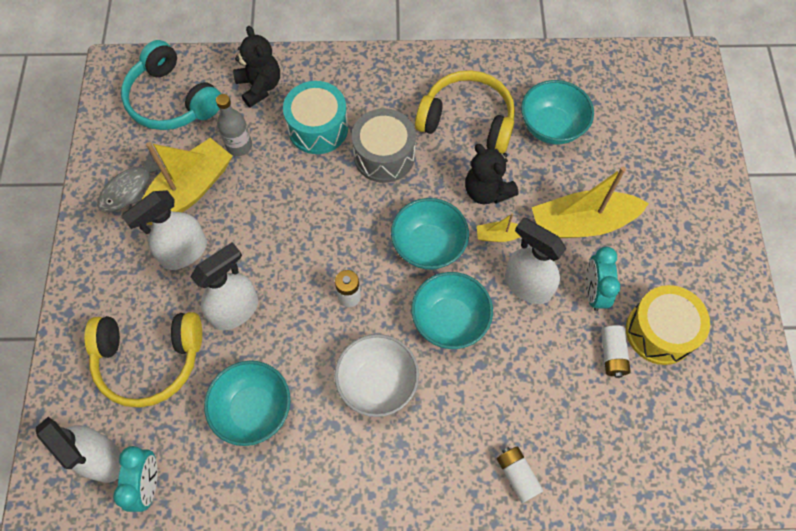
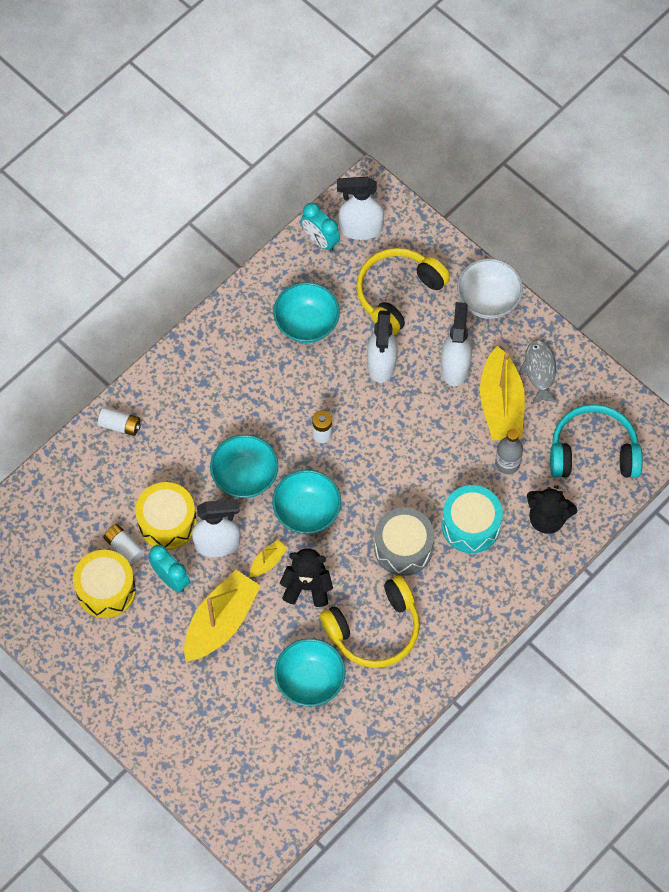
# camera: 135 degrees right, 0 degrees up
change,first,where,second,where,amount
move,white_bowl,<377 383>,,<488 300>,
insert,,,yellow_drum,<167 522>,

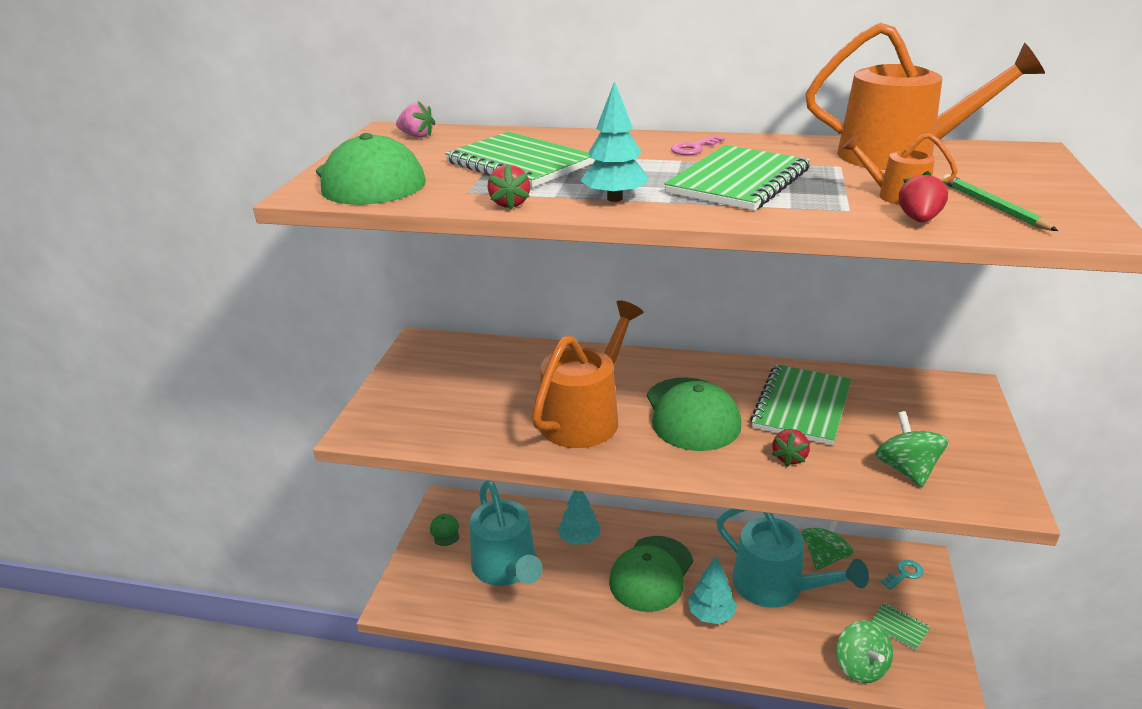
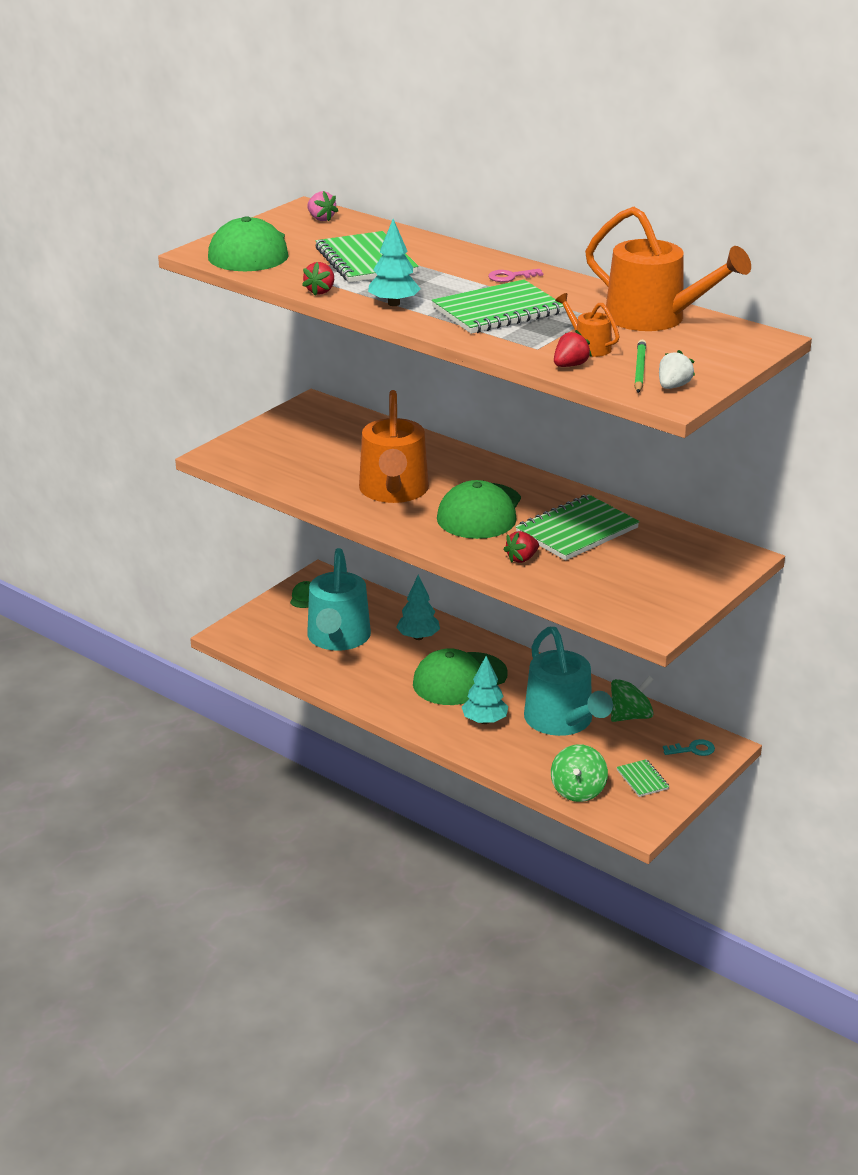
# camera: 25 degrees right, 0 degrees up
change,first,where,second,where,amount
rotate,orange_watering_can,<585 416>,,<394 491>,120 degrees clockwise
delete,green_spinning_top,<906 470>,,,
insert,,,white_strawberry,<673 386>,

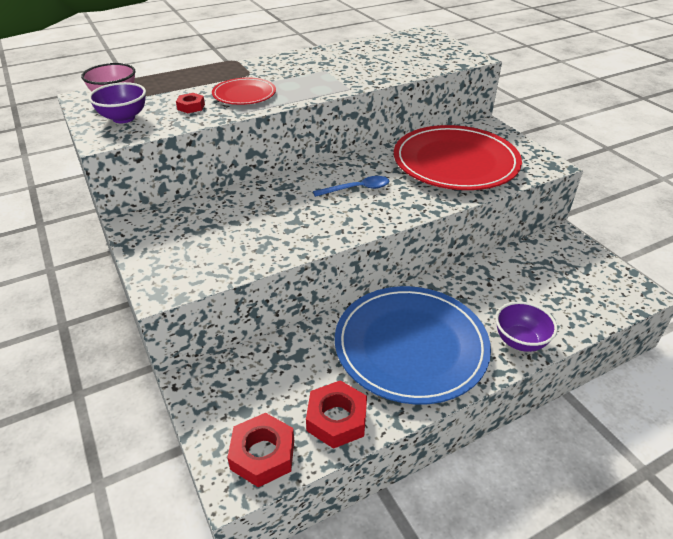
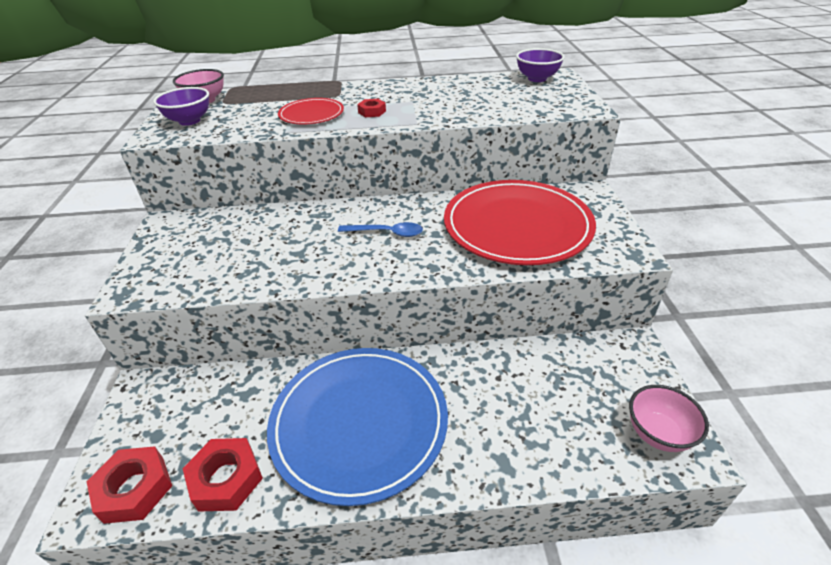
# camera: 25 degrees right, 0 degrees up
change,first,where,second,where,amount
move,red_nut,<191 107>,,<372 112>,
move,purple_bowl,<520 341>,,<537 79>,
insert,,,pink_bowl,<658 433>,

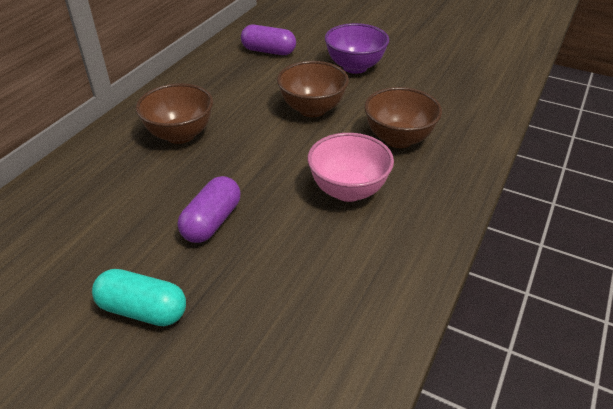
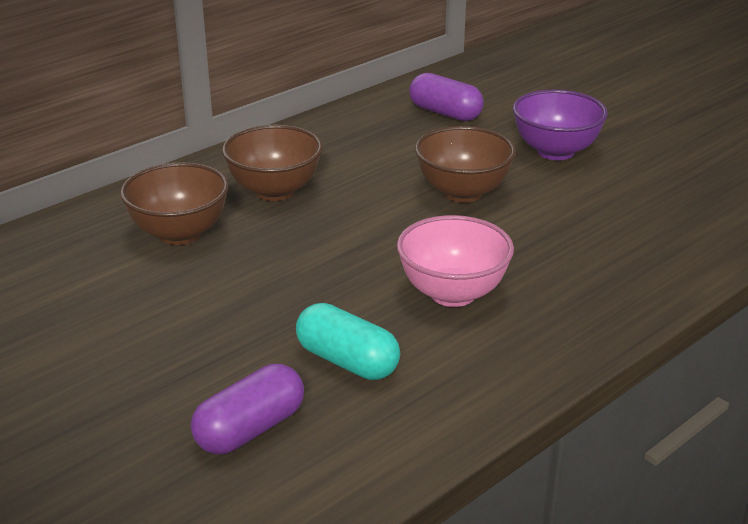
# camera: 20 degrees right, 10 degrees down
change,first,where,second,where,amount
move,turquoise_capsule,<143 310>,,<347 361>,
move,purple_capsule,<212 221>,,<250 429>,
move,brown_bowl,<398 139>,,<179 234>,

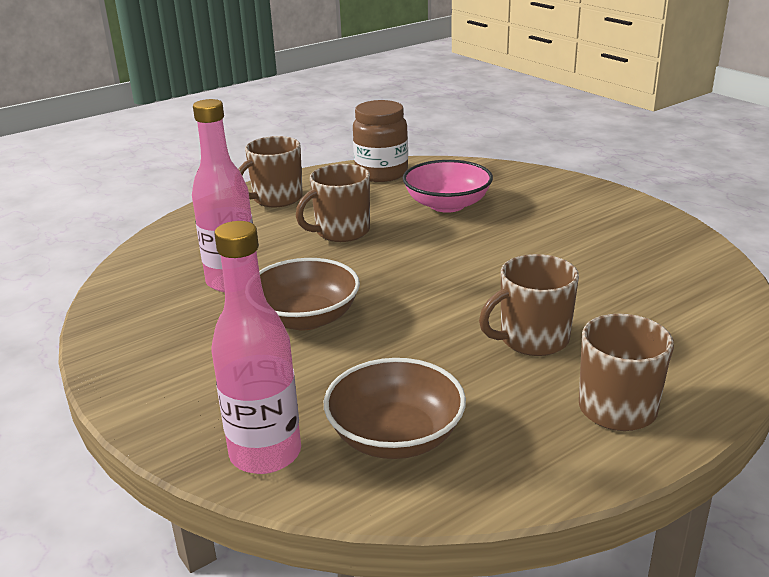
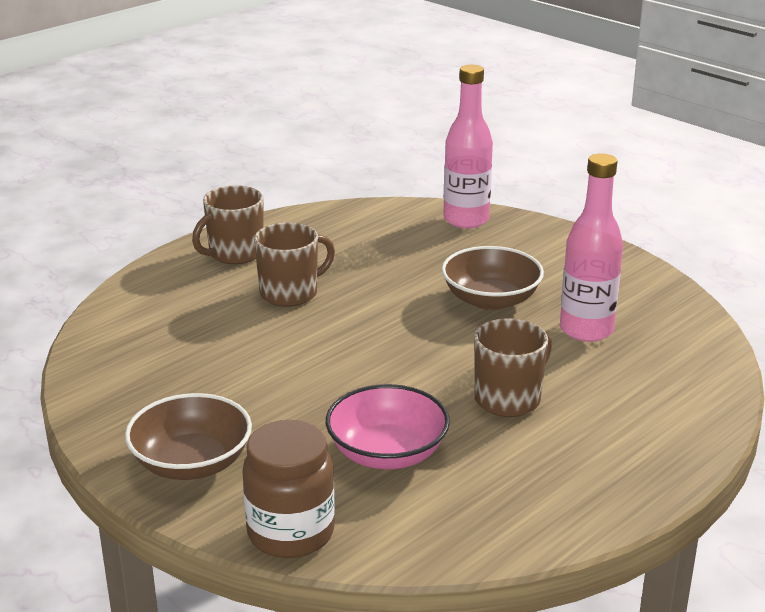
# camera: 170 degrees right, 0 degrees up
change,first,where,second,where,amount
delete,brown_mug,<276 199>,,,
move,brown_bowl,<395 436>,,<191 463>,
move,brown_jar,<381 173>,,<290 533>,

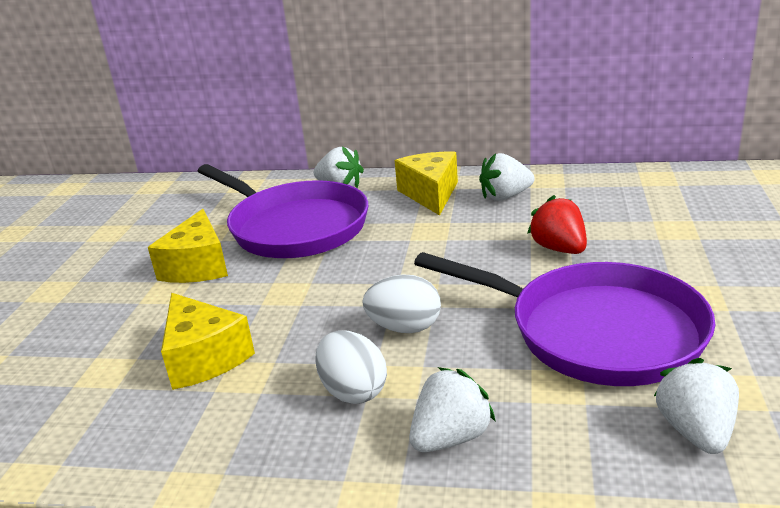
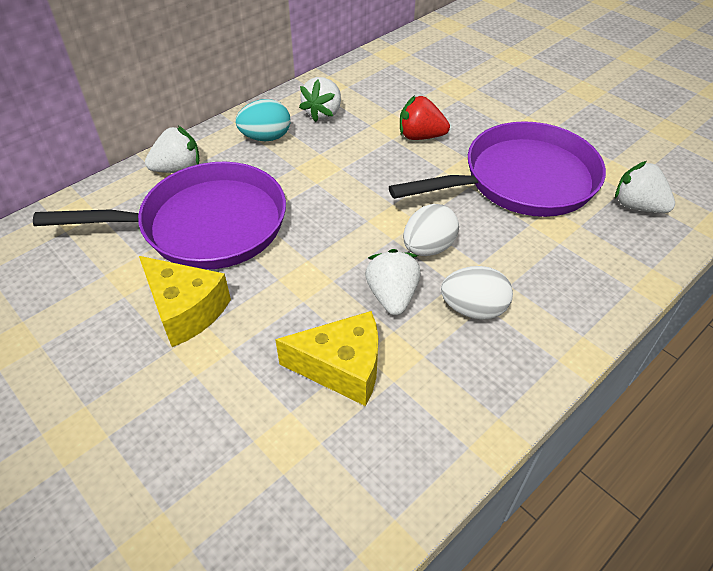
# camera: 55 degrees left, 20 degrees up
change,first,where,second,where,amount
replace,yellow_cheese,<430 194>,turquoise_egg,<266 137>,
move,white_strawberry,<450 437>,,<392 296>,

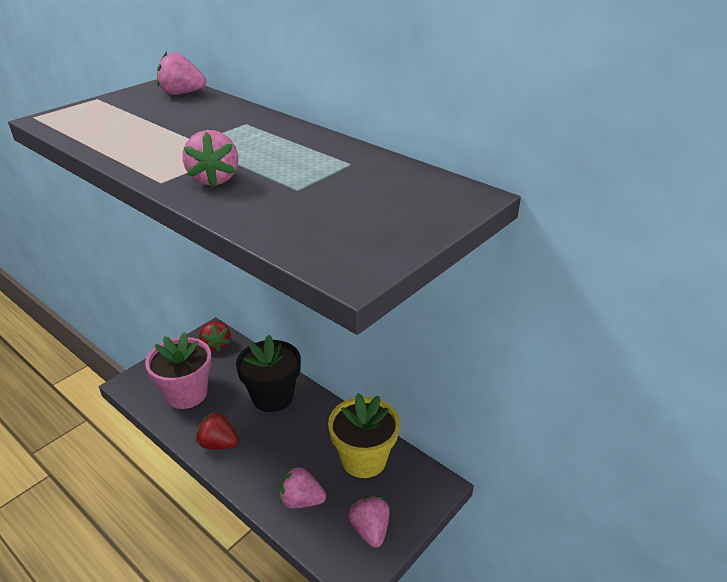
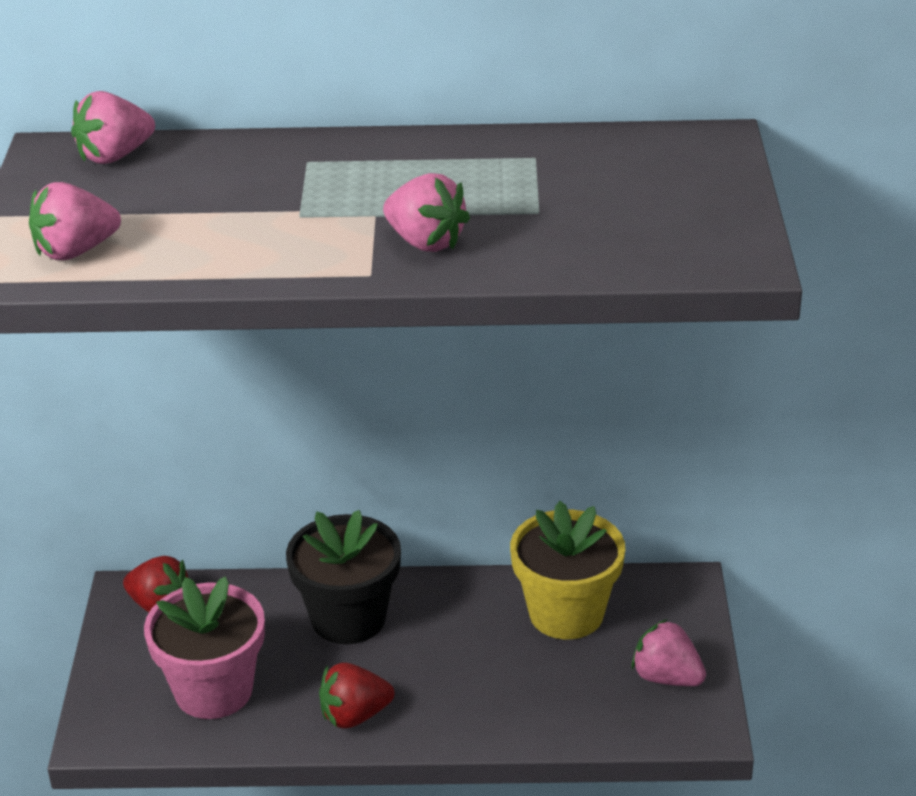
# camera: 40 degrees left, 0 degrees up
change,first,where,second,where,amount
move,pink_strawberry,<301 500>,,<75 251>,

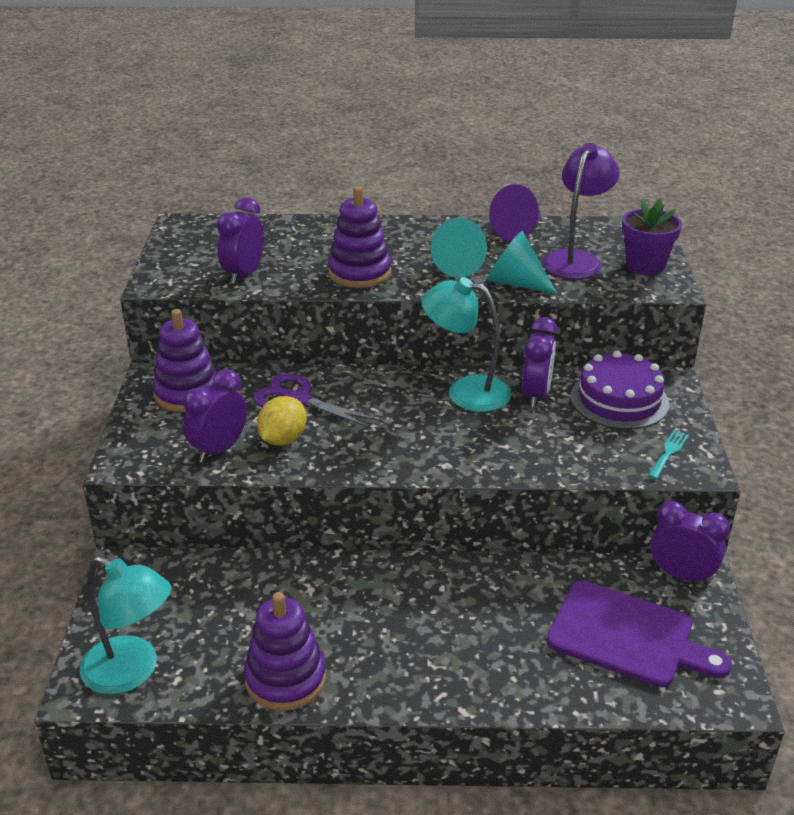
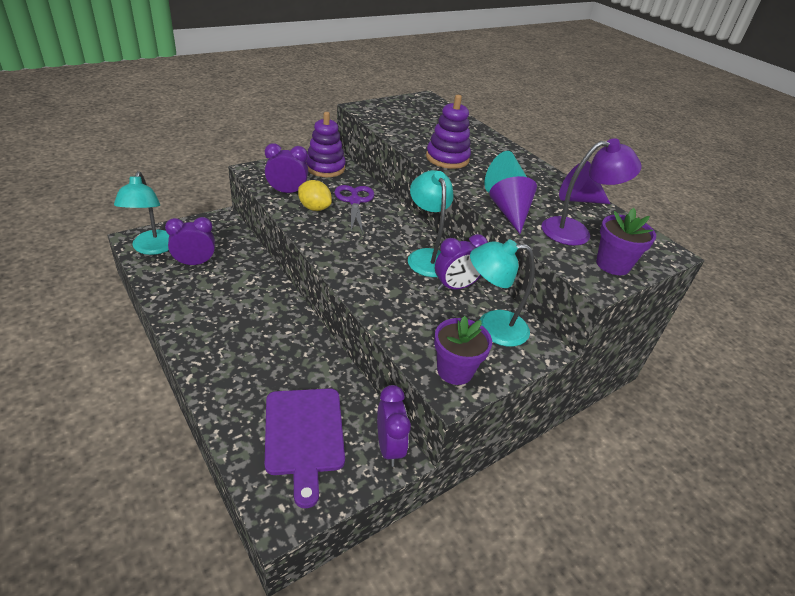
# camera: 50 degrees right, 5 degrees up
change,first,where,second,where,amount
move,purple_clock,<244 274>,,<195 263>,
delete,purple_stacking_toy,<285 679>,,,
rotate,yellow_lemon,<283 439>,,<314 208>,45 degrees clockwise
recolor,turquoise_cone,<515 283>,purple_cone,<510 214>,
replace,purple_cake,<619 400>,turquoise_lamp,<492 327>,
replace,turquoise_fork,<668 452>,purple_flower_pot,<455 370>,

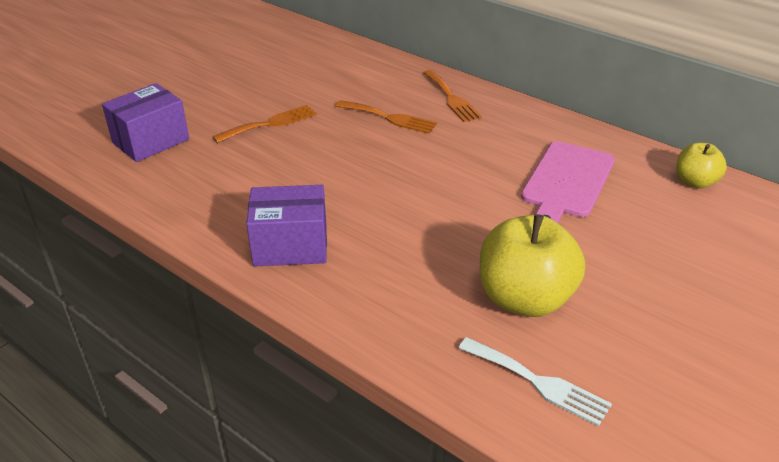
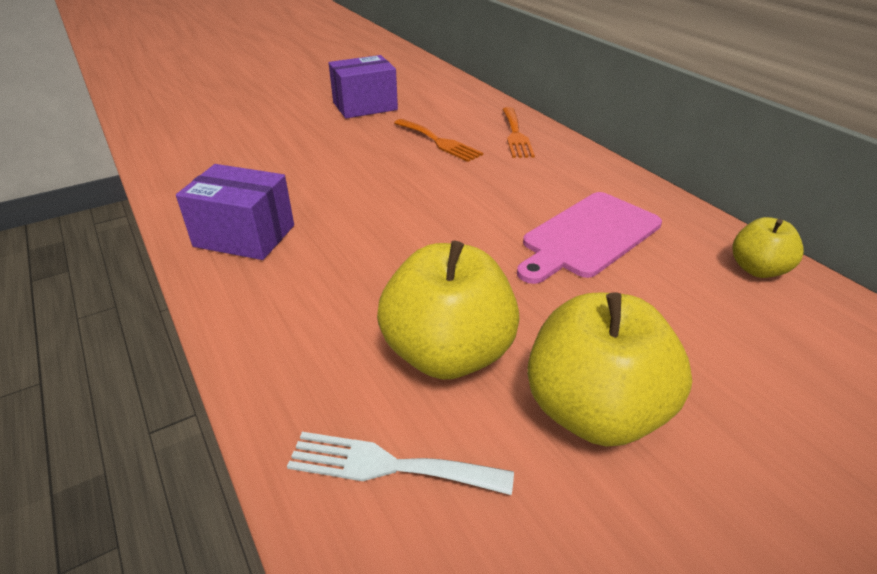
# camera: 20 degrees right, 0 degrees up
change,first,where,second,where,amount
move,purple_box,<151 141>,,<365 106>,
delete,orange_fork,<270 124>,,,
rotate,white_fork,<538 382>,,<388 465>,135 degrees clockwise
insert,,,yellow_apple,<594 411>,

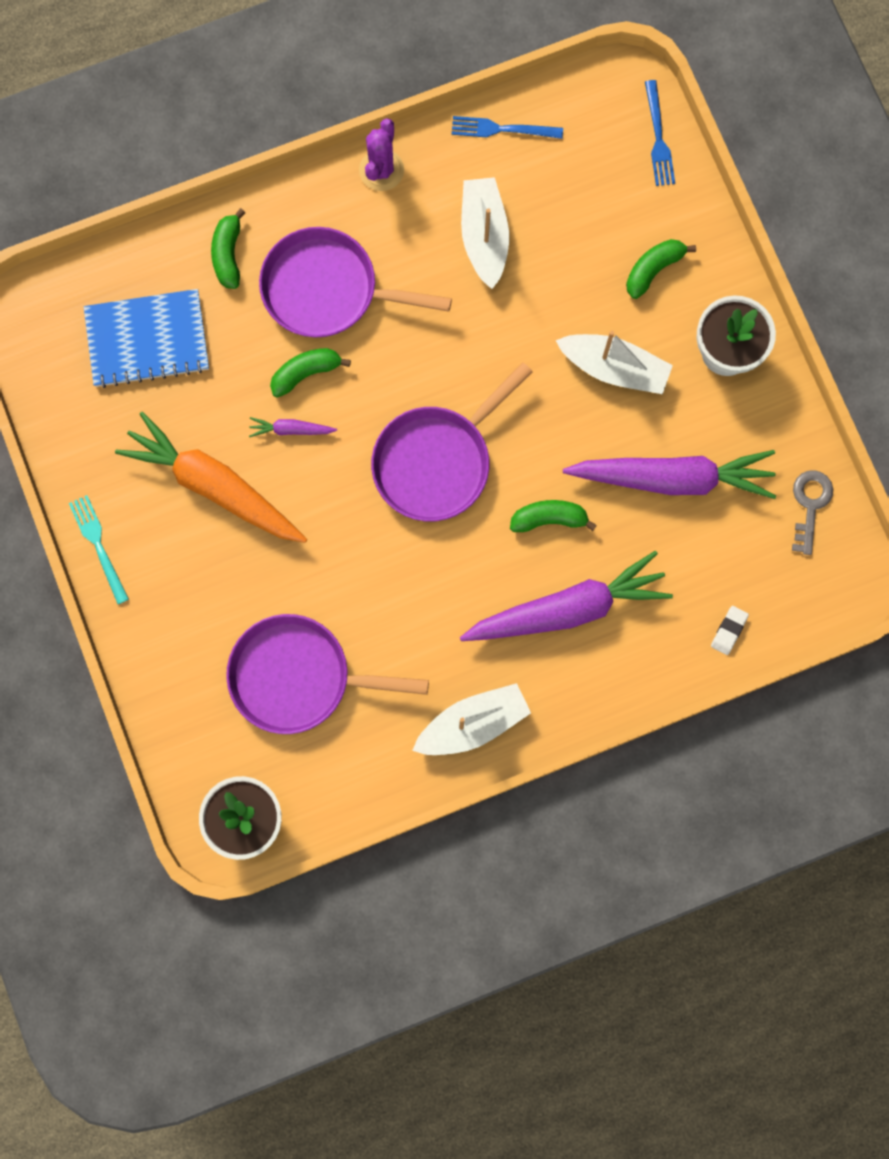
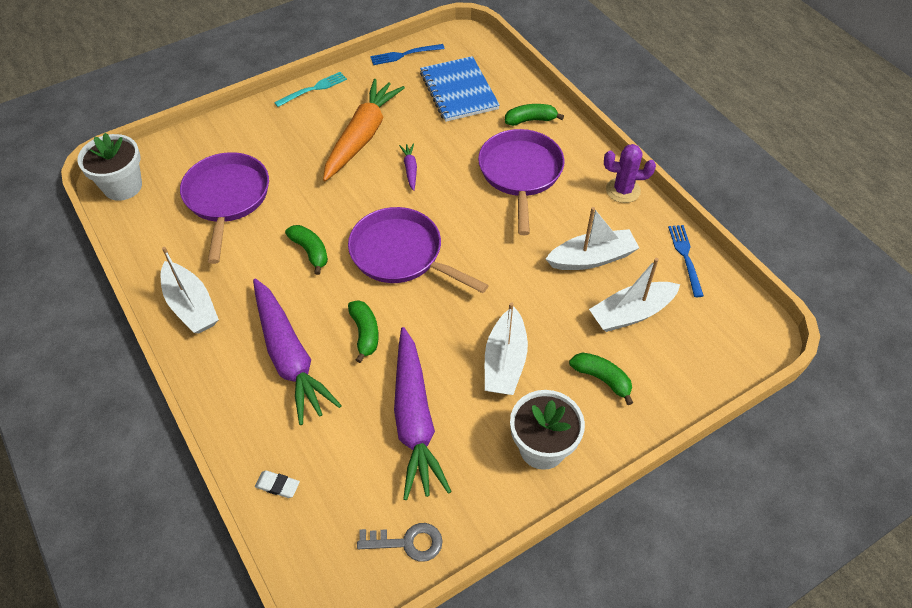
# camera: 80 degrees right, 25 degrees down
change,first,where,second,where,amount
move,green_banana,<306 373>,,<310 251>,
move,blue_fork,<658 139>,,<404 55>,
insert,,,white_boat,<631 313>,

